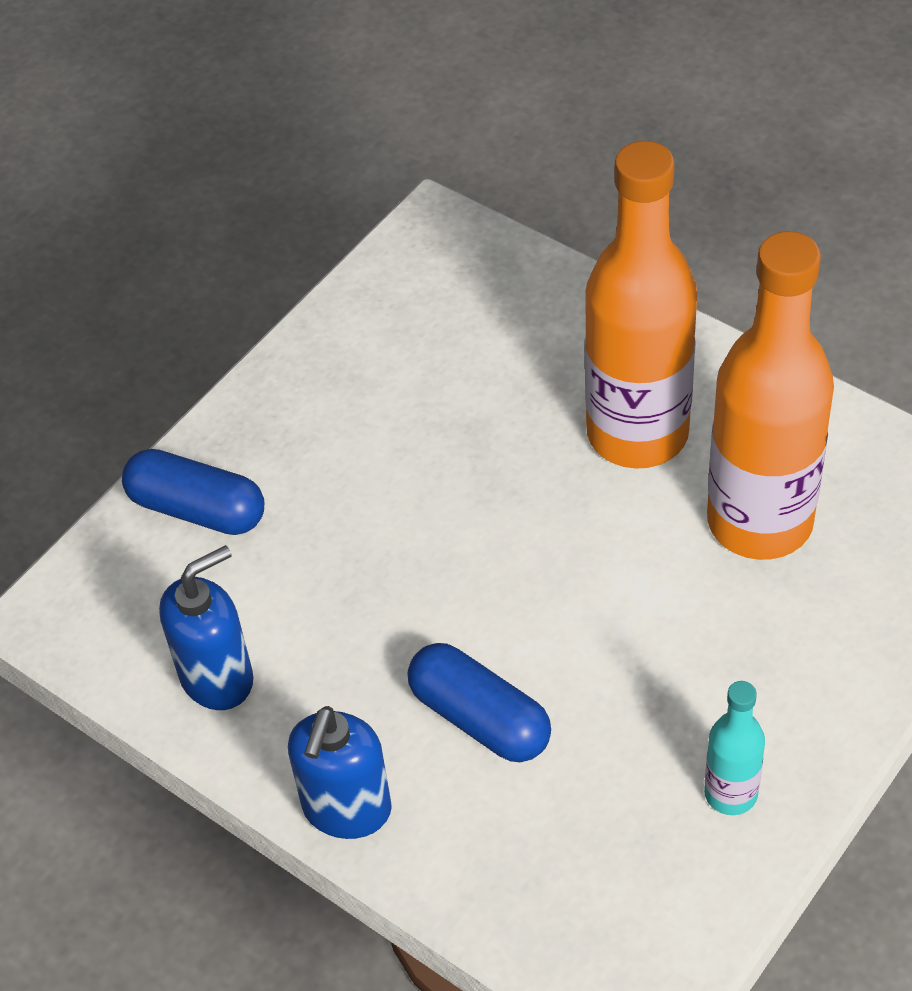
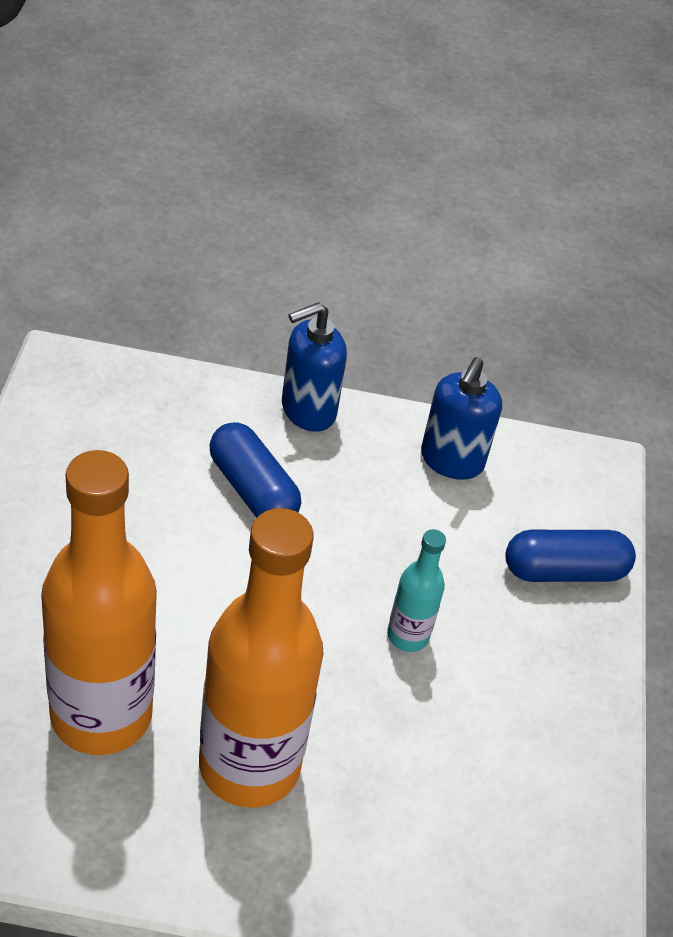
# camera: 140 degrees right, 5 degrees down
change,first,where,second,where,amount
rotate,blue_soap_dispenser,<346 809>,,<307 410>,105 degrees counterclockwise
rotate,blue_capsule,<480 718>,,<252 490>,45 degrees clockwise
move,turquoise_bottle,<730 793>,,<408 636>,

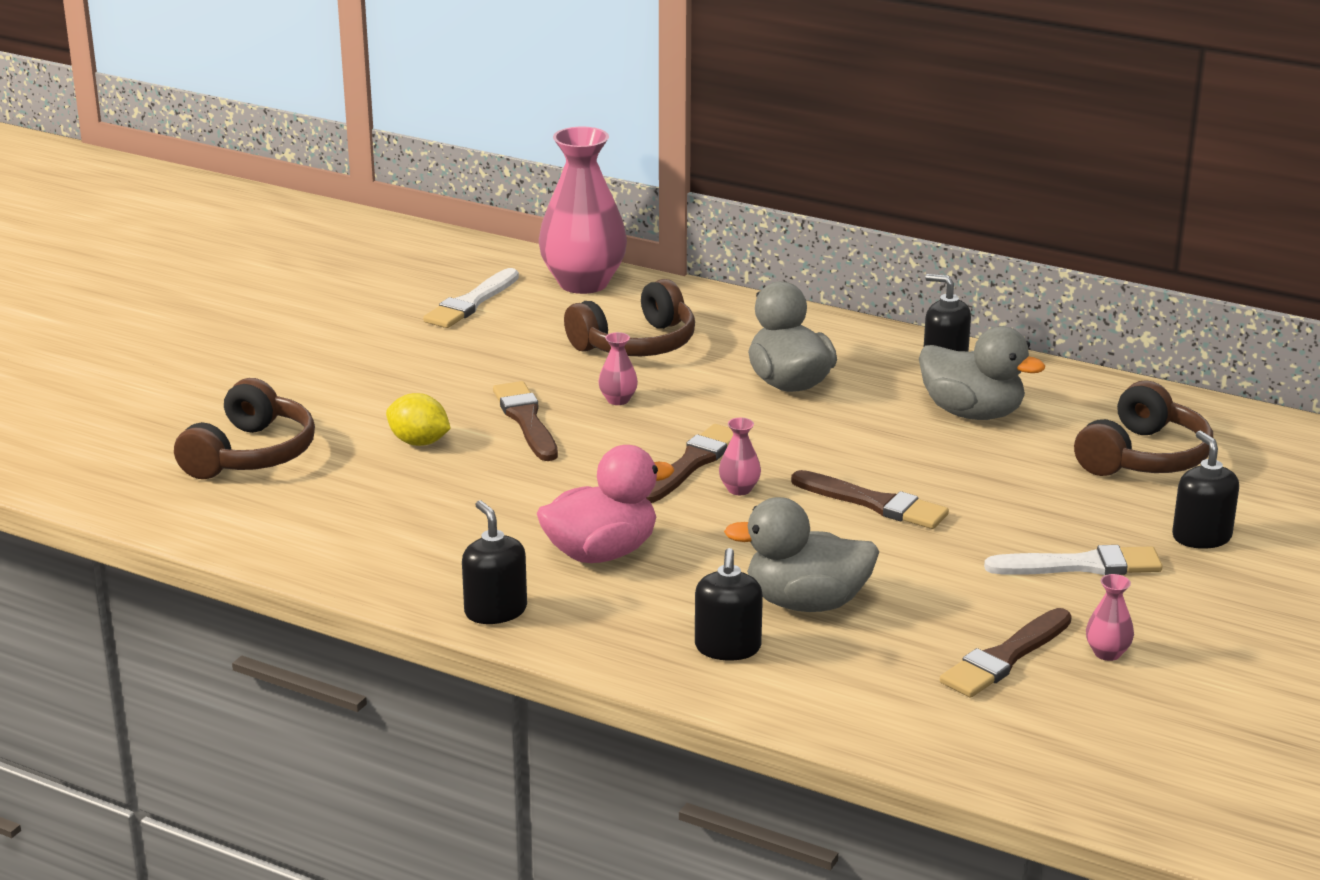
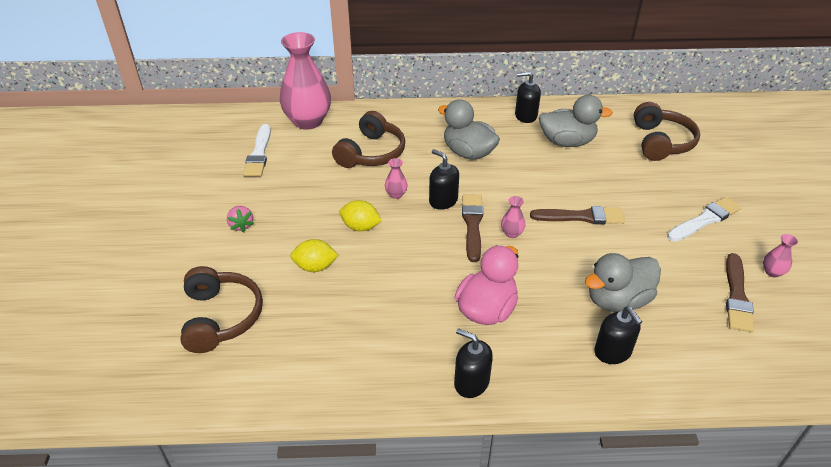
# camera: 30 degrees left, 15 degrees up
change,first,where,second,where,amount
replace,brown_brush,<526 420>,yellow_lemon,<360 227>,
move,black_soap_dispenser,<1201 537>,,<443 200>,
insert,,,pink_strawberry,<241 225>,

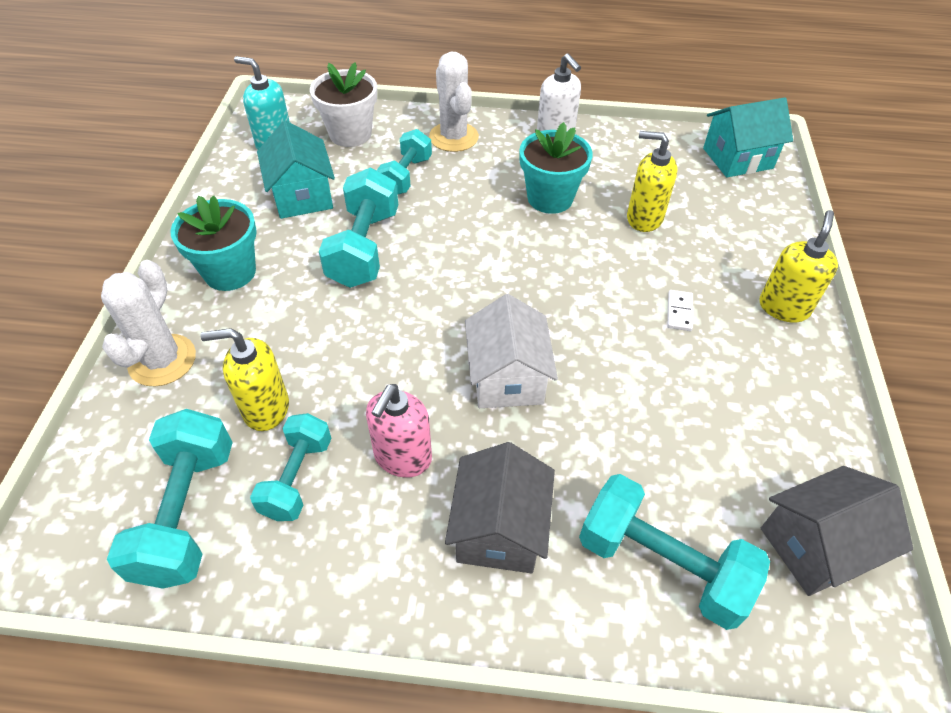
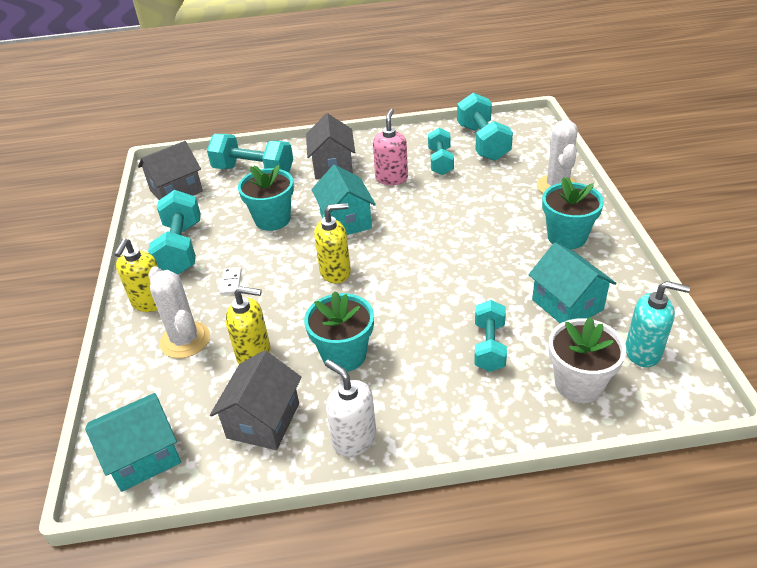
# camera: 170 degrees right, 10 degrees down
change,first,where,second,where,amount
move,yellow_soap_dispenser,<265 408>,,<335 272>,
move,turquoise_dumbbell,<364 248>,,<181 248>,
move,white_cactus,<453 137>,,<185 340>,
recolor,white_house,<507 377>,turquoise_house,<345 221>,
insert,,,grey_house,<263 420>,
insert,,,turquoise_flower_pot,<272 219>,

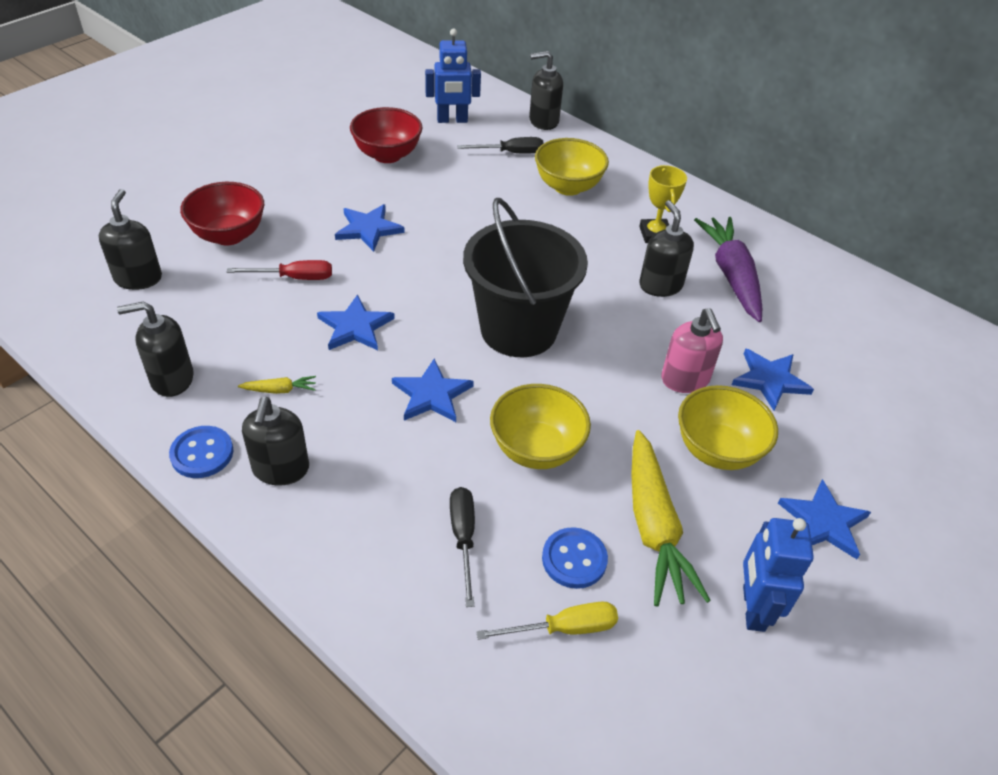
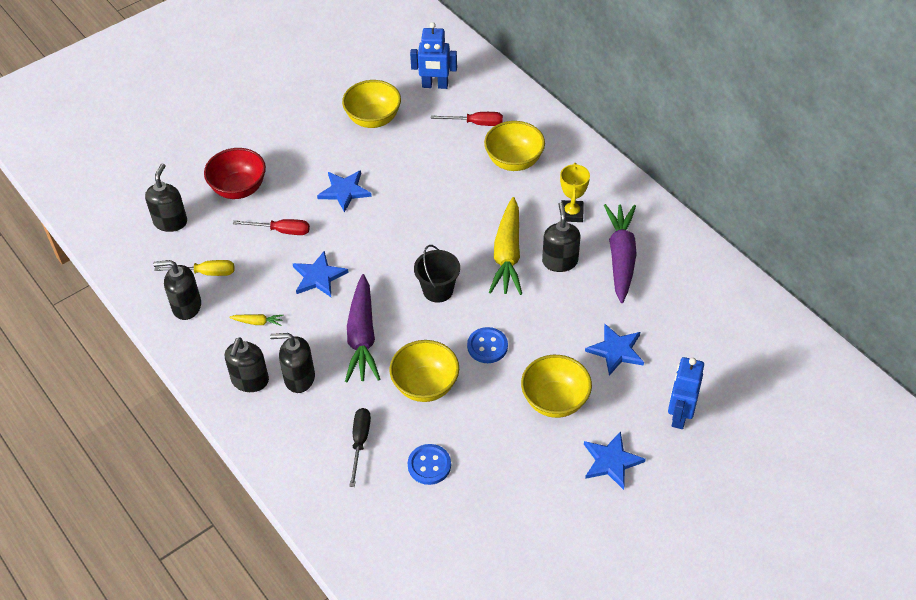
# camera: 15 degrees right, 5 degrees up
change,first,where,second,where,amount
move,blue_button,<202 453>,,<487 346>,
recolor,red_bowl,<387 155>,yellow_bowl,<373 119>,
replace,blue_star,<432 394>,purple_carrot,<362 336>,
recolor,black_screwdriver,<511 153>,red_screwdriver,<476 123>,
resize,black_bucket,<518 330>,,<438 290>,x0.52
move,yellow_screwdriver,<563 628>,,<206 273>,
move,black_soap_dispenser,<543 121>,,<299 378>,
move,yellow_carrot,<653 527>,,<507 254>,
delete,pink_soap_dispenser,<685 380>,,,
move,blue_robot,<752 608>,,<679 415>,

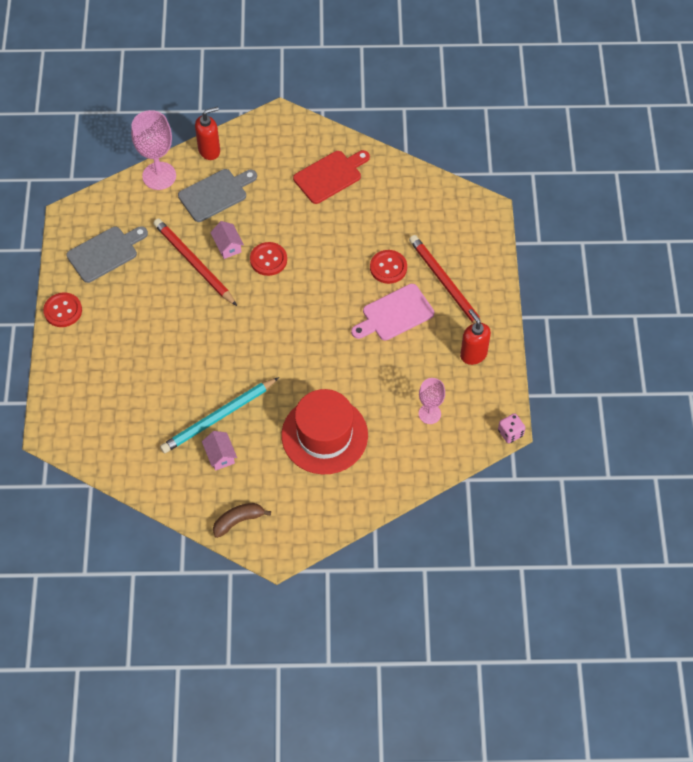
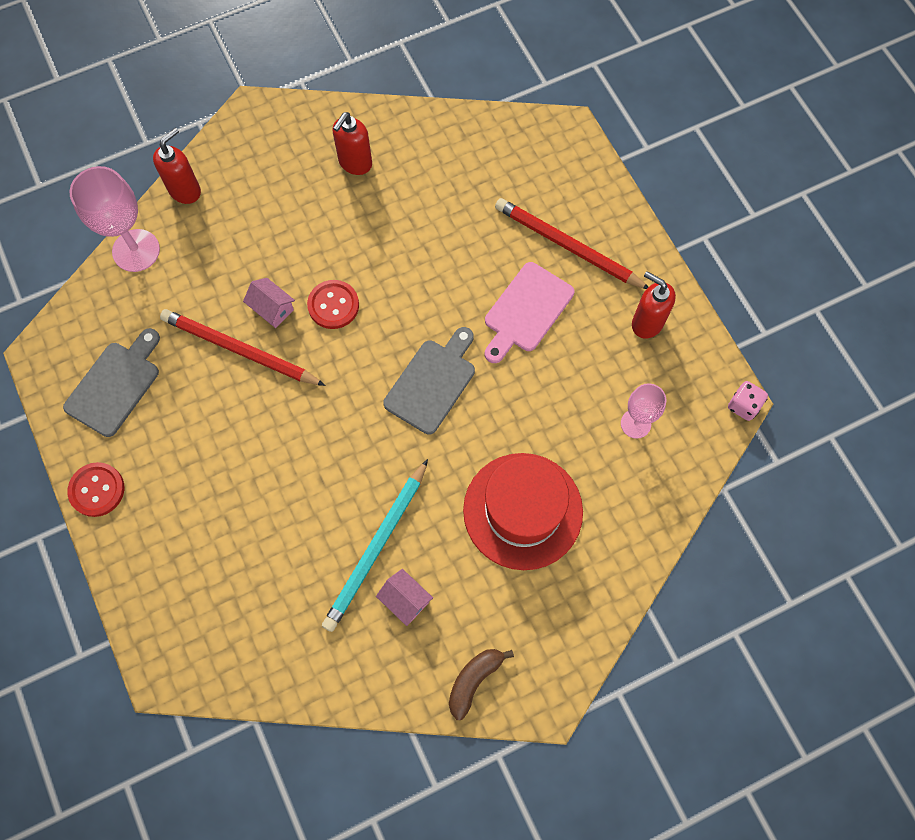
# camera: 25 degrees left, 10 degrees up
change,first,where,second,where,amount
move,grey_cutting_board,<215 194>,,<432 382>,
replace,red_cutting_board,<330 176>,red_soap_dispenser,<355 163>,
delete,red_button,<388 267>,,,

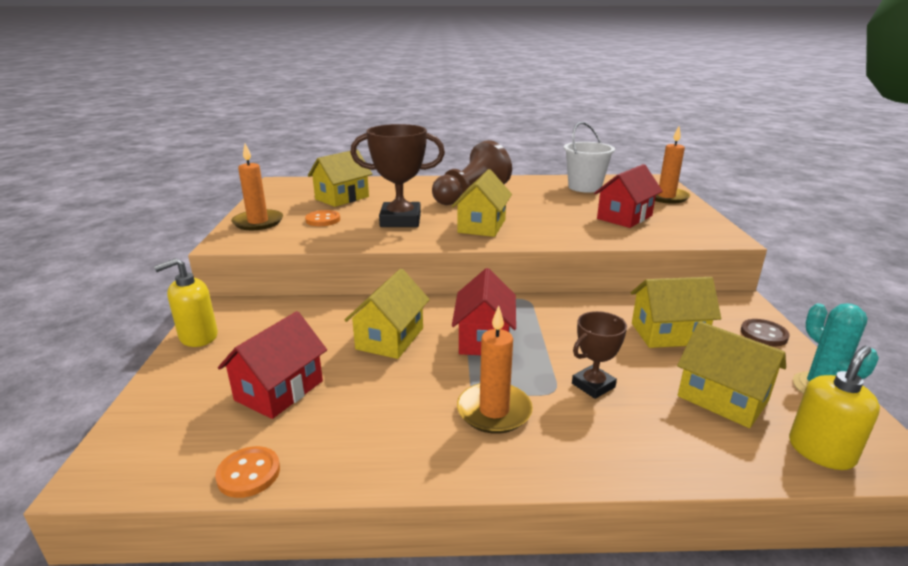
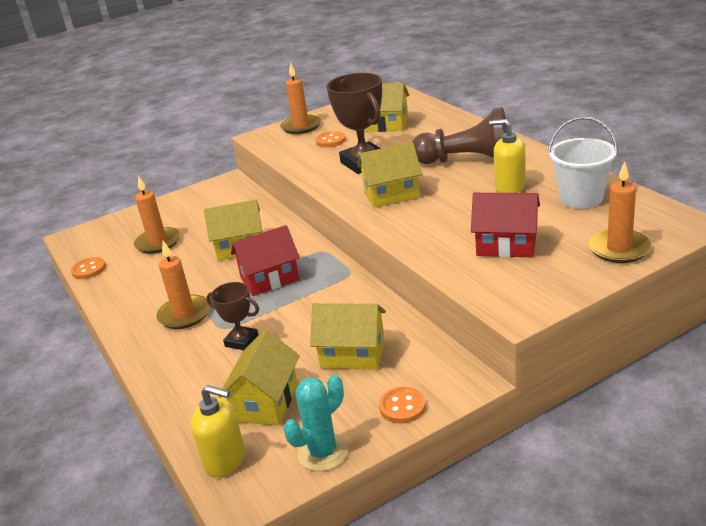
# camera: 65 degrees right, 5 degrees up
change,first,where,second,where,amount
move,yellow_soap_dispenser,<198 337>,,<509 187>,
replace,red_house,<279 390>,orange_candle,<158 243>,
rotate,yellow_house,<668 334>,,<352 354>,45 degrees counterclockwise
recolor,brown_button,<763 334>,orange_button,<402 407>,

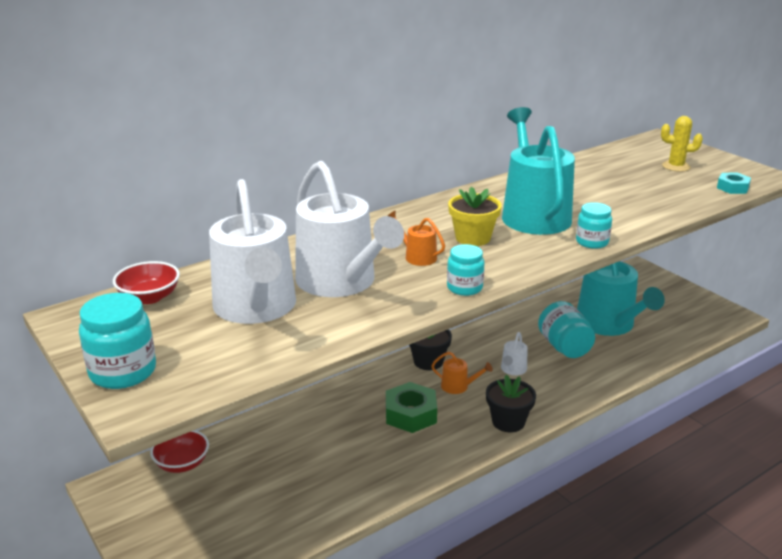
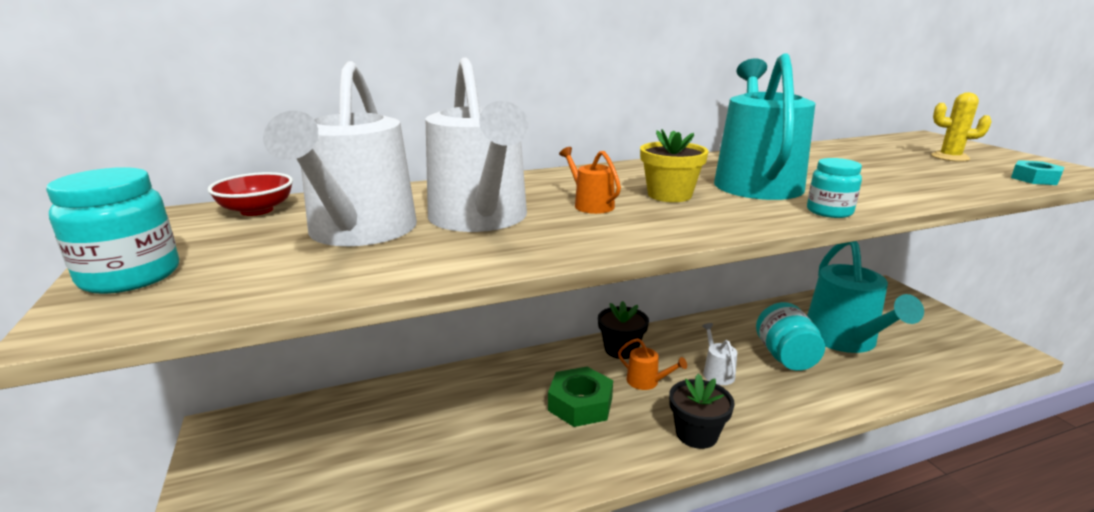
# camera: 15 degrees right, 5 degrees down
change,first,where,second,where,amount
delete,red_bowl,<182 463>,,,
delete,turquoise_jar,<464 288>,,,
rotate,white_watering_can,<513 369>,,<717 373>,135 degrees clockwise

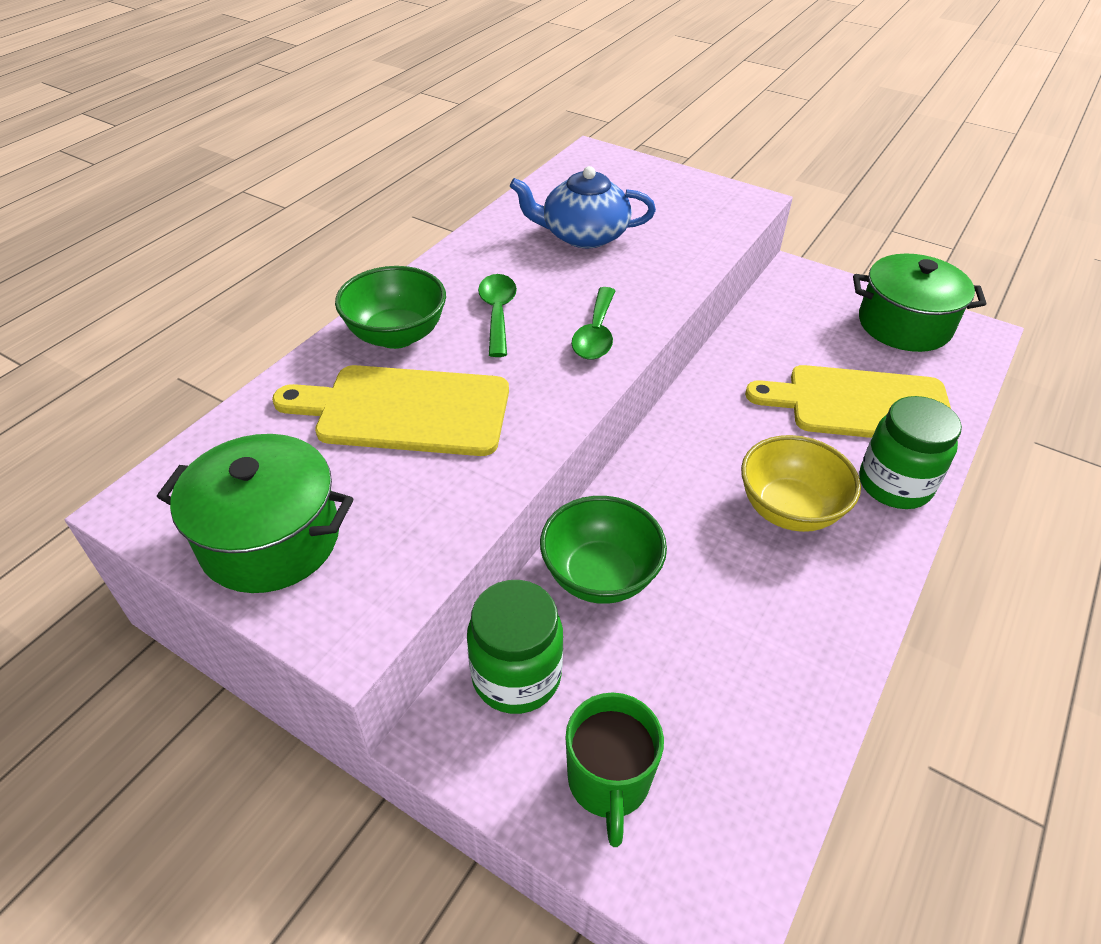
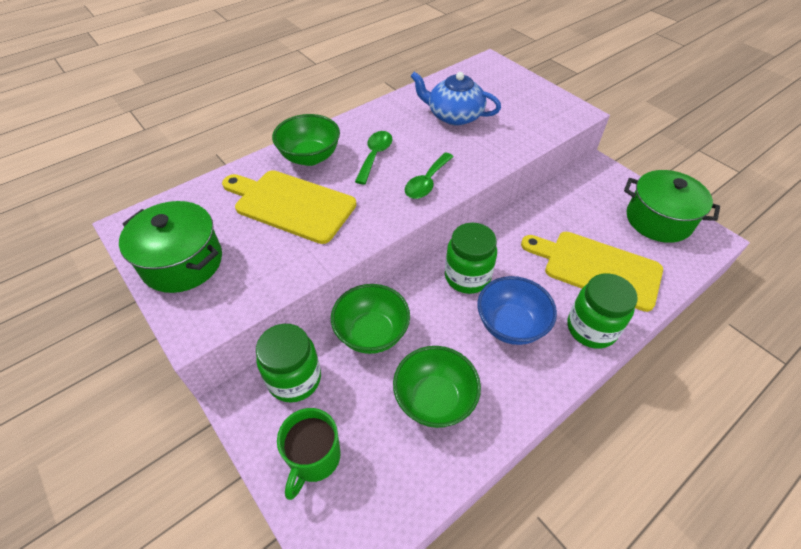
# camera: 20 degrees right, 5 degrees up
change,first,where,second,where,amount
recolor,yellow_bowl,<789 509>,blue_bowl,<510 325>,
insert,,,green_bowl,<434 399>,
insert,,,green_jar,<467 277>,

